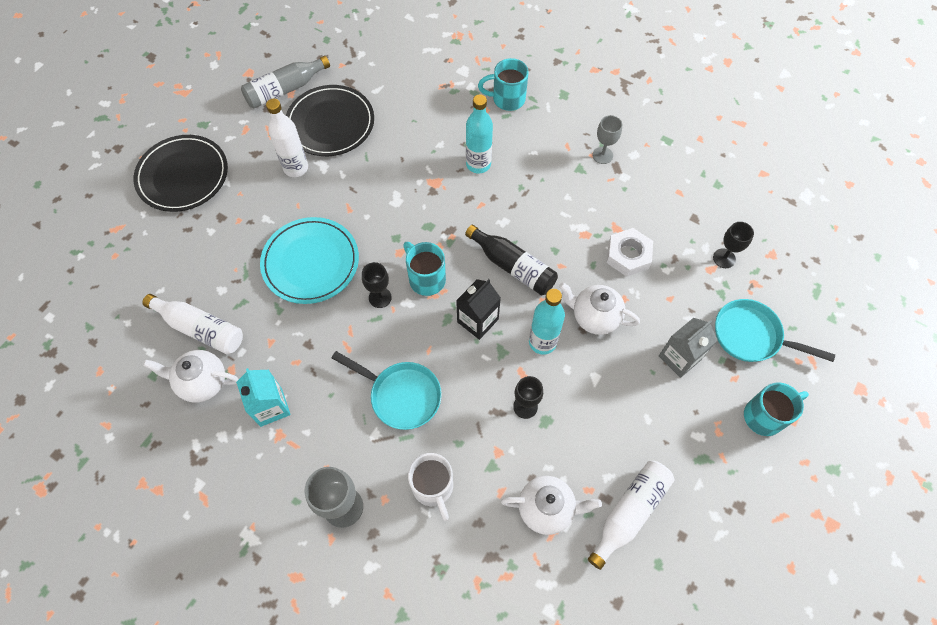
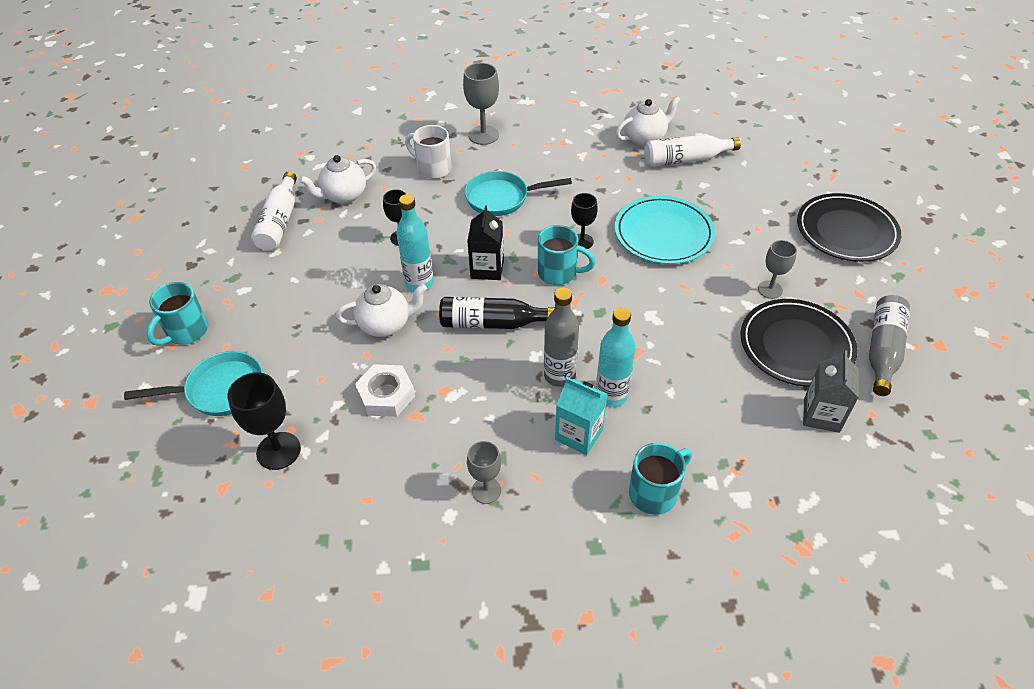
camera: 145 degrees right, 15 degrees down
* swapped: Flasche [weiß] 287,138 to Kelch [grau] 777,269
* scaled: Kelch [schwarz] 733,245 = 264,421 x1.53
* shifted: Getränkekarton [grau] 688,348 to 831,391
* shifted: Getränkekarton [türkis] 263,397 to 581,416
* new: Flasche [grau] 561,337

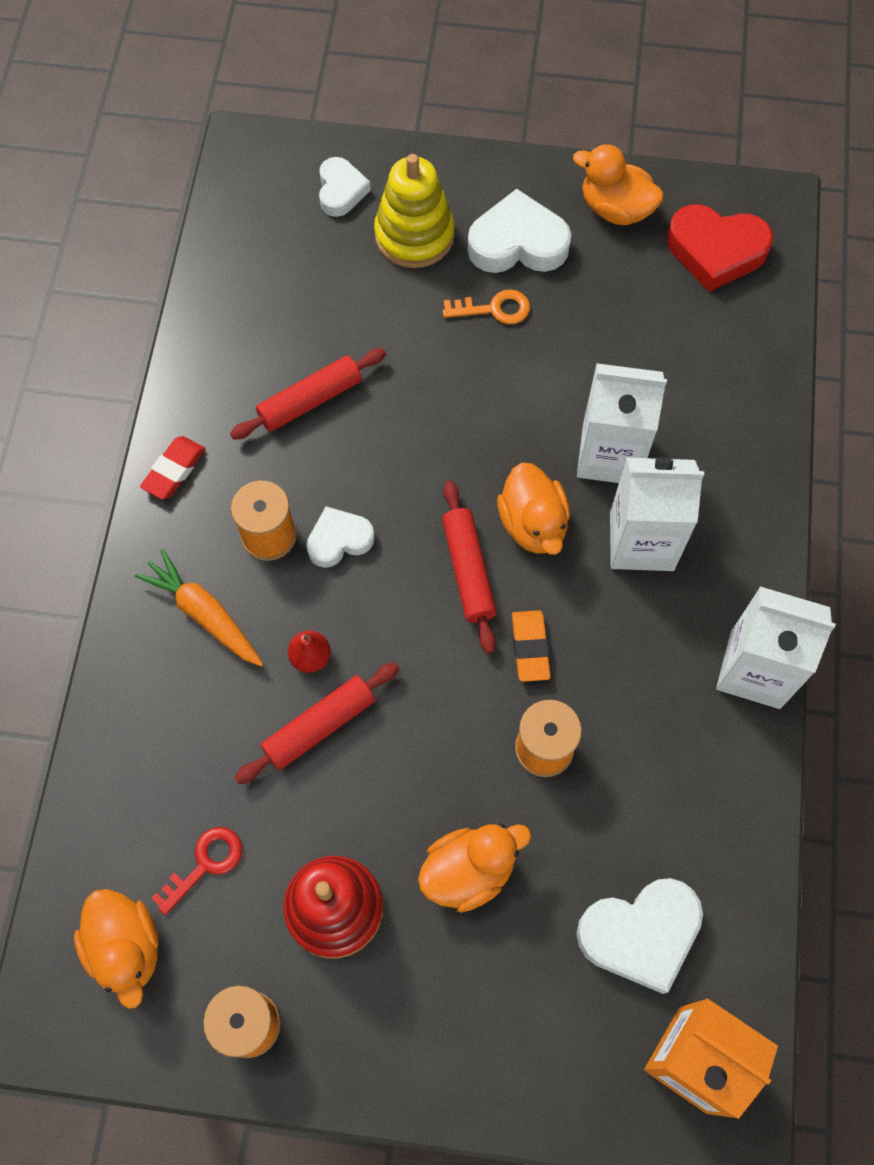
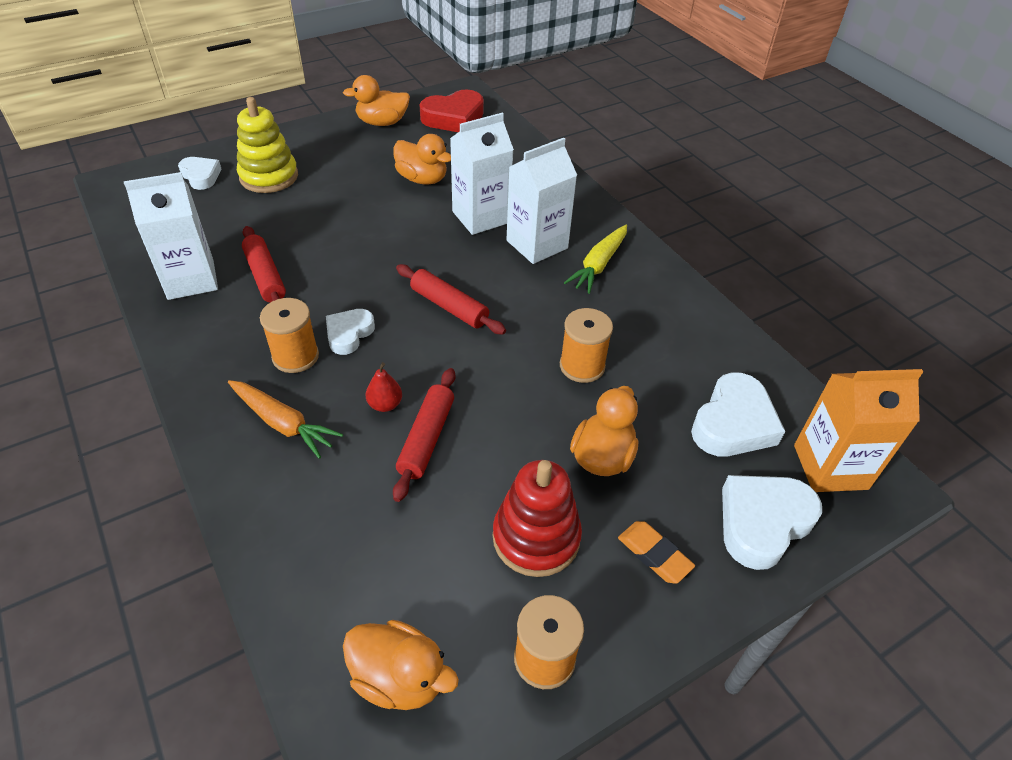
camera: 40 degrees left, 20 degrees down
* shifted: Herz [weiß] 519,231 to 772,522
* gone: Schlüssel [orange] 486,306
* rotated: Nudelholz [rot] 308,394 = 264,264 45 degrees counterclockwise
* gone: Radiergummi [rot] 172,468
* shifted: Ente [orange] 533,508 to 422,159
* rotated: Karotte [orange] 199,608 = 285,419 150 degrees counterclockwise
* shifted: Getränkekarton [weiß] 776,648 to 171,236
* shifted: Radiergummi [orange] 531,646 to 656,552
* gone: Schlüssel [rot] 196,871
* new: Karotte [gelb] 595,259

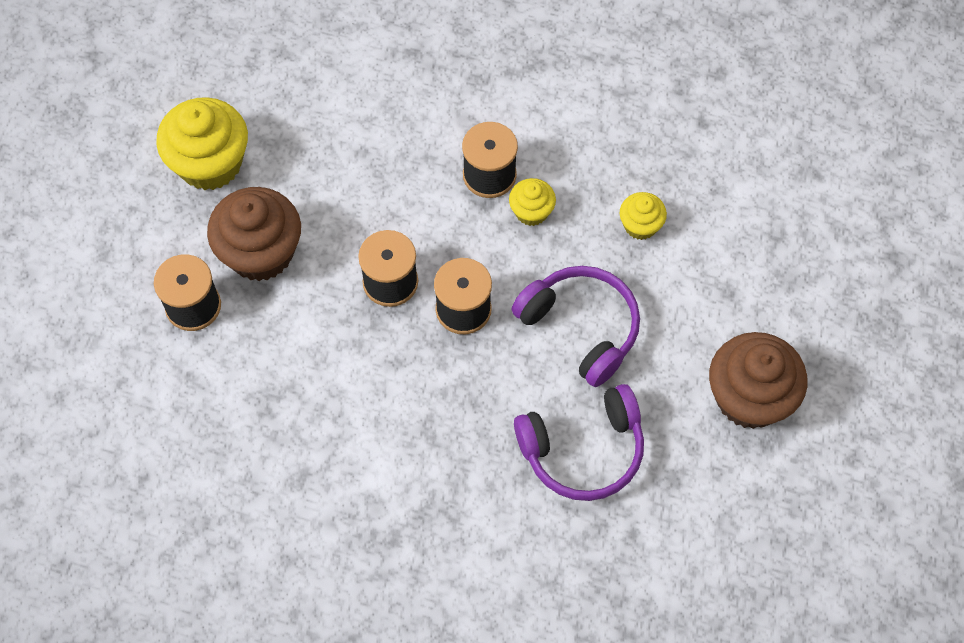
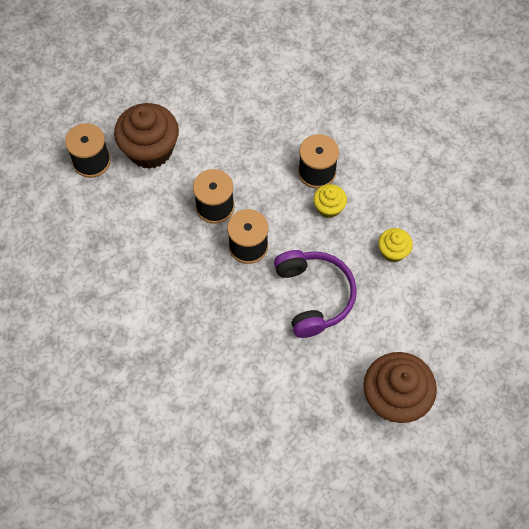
camera: 30 degrees right, 0 degrees up
* gone: Muffin [gelb] 202,143
* gone: Kopfhörer [lila] 579,442

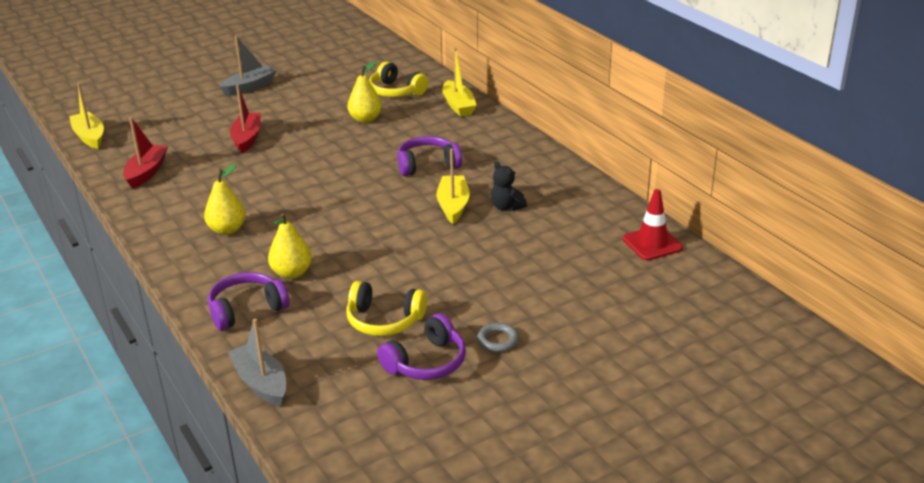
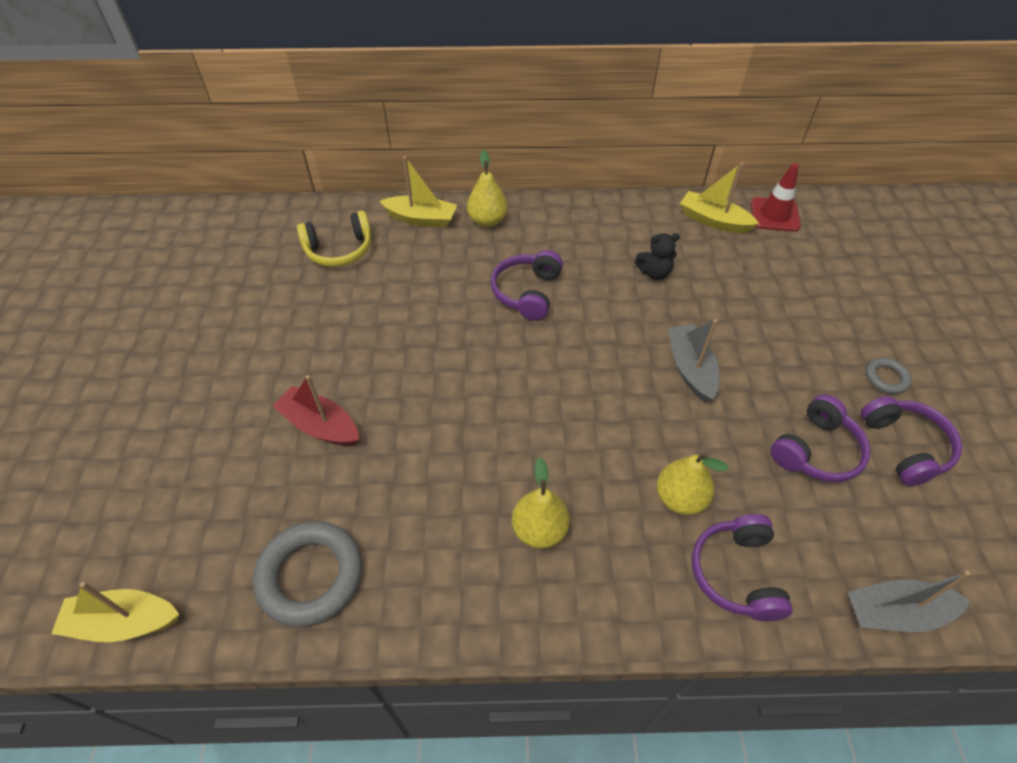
camera: 60 degrees left, 20 degrees up
* shifted: Boot [grau] 248,66 to 693,361
* shifted: Birne [gelb] 364,92 to 487,188
* swapped: Boot [rot] 145,153 to Ring [grau] 307,574
* shifted: Boot [gelb] 453,186 to 719,198
* repainted: Kopfhörer [gelb] 386,308 to Kopfhörer [lila] 820,438

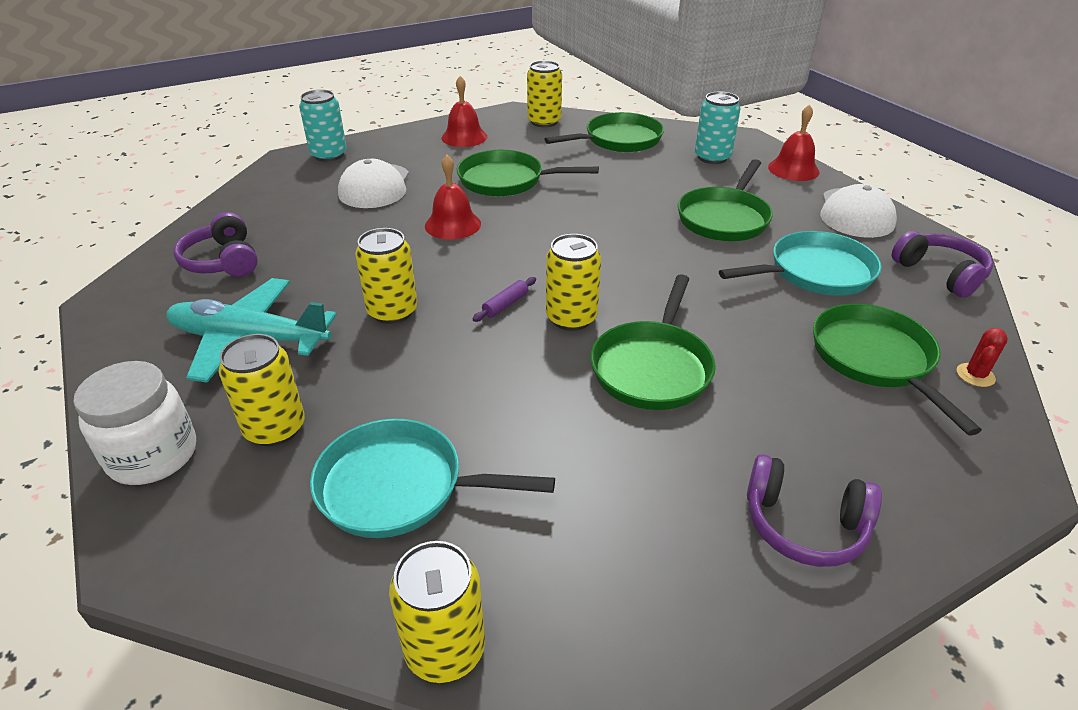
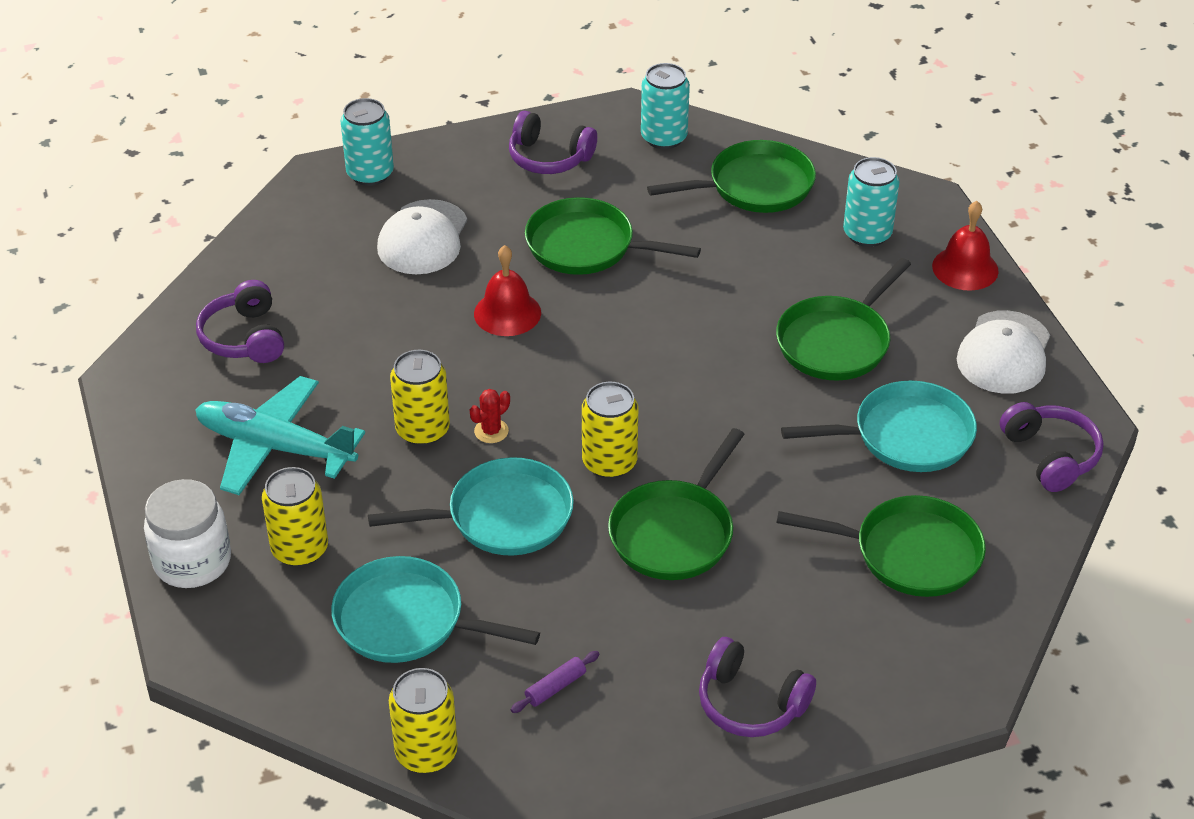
camera: 10 degrees right, 5 degrees up
* repainted: Dose [gelb] 544,94 to Dose [türkis] 665,106
* swapped: Glocke [rot] 464,111 to Kopfhörer [lila] 553,142
* shifted: Nudelholz [lila] 504,299 to 555,682
* rotated: Pfanne [grün] 897,369 = 881,546 105 degrees clockwise
* shifted: Kaktus [rot] 982,357 to 490,416
* new: Pfanne [türkis] 471,506

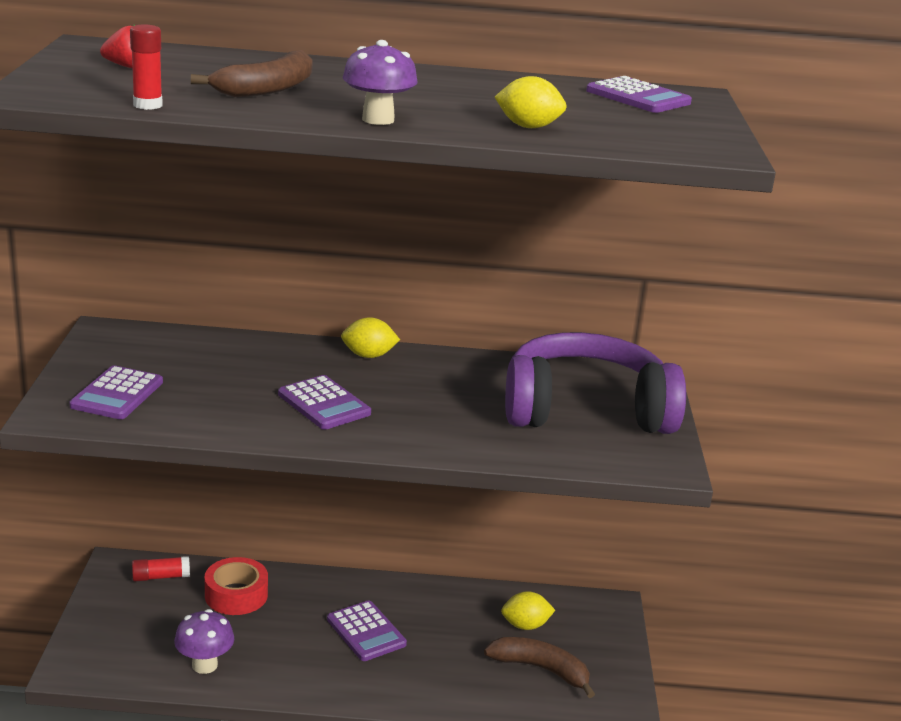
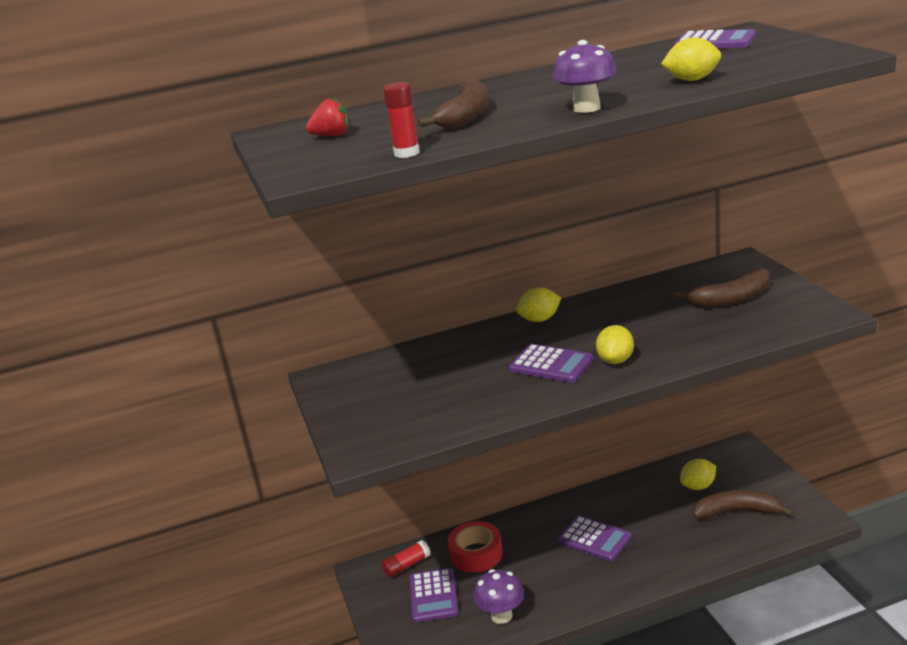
camera: 15 degrees left, 0 degrees up
* swapped: Kopfhörer [lila] 595,383 to Banane [braun] 721,287
* shifted: Taschenrechner [lila] 116,392 to 434,595
* new: Zitrone [gelb] 615,344

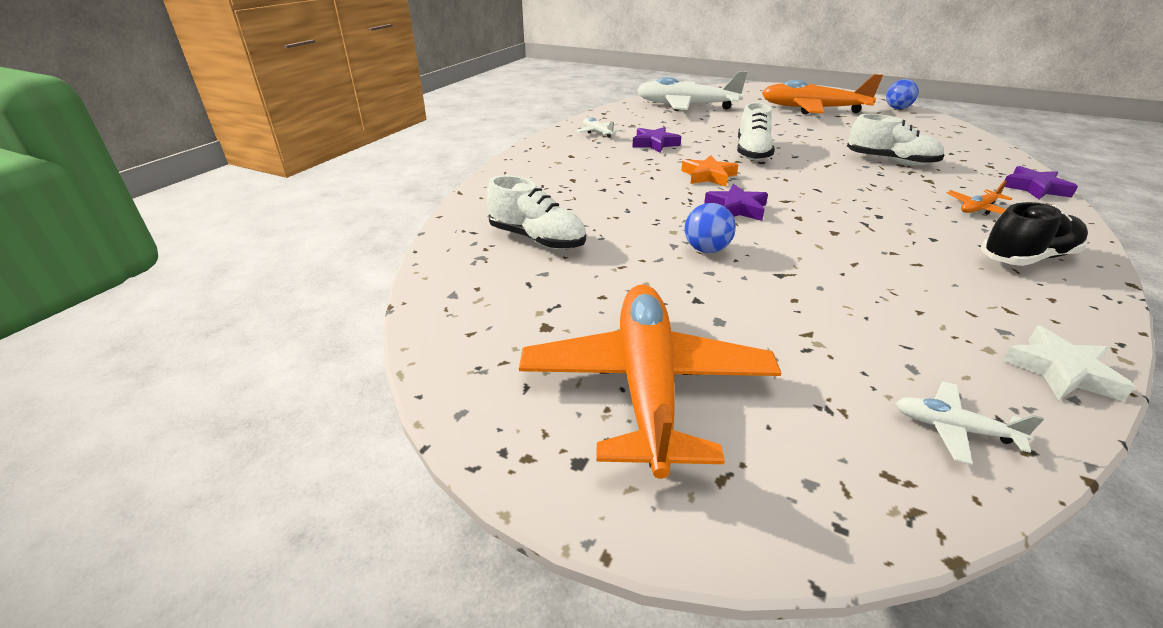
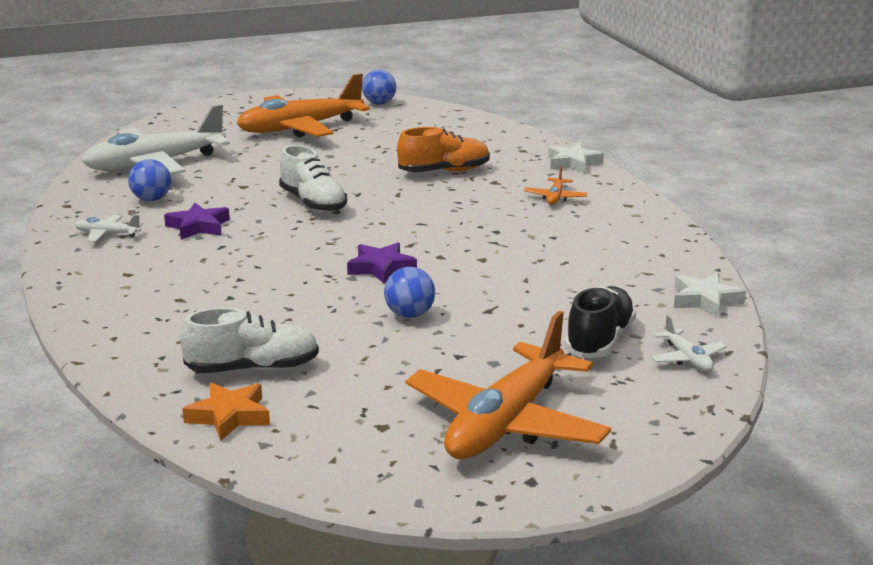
camera: 45 degrees left, 10 degrees down
* repainted: Schuh [weiß] 895,139 to Schuh [orange] 443,149
* shifted: Stern [orange] 709,171 to 226,411
* repainted: Stern [lila] 1041,182 to Stern [weiß] 576,158
* shifted: Schuh [schwarz] 1034,234 to 600,322
* rotated: Flugzeug [orange] 650,381 = 508,385 105 degrees counterclockwise
* rotated: Flugzeug [weiß] 970,423 = 689,343 90 degrees counterclockwise
* new: Ball [blau] 149,180

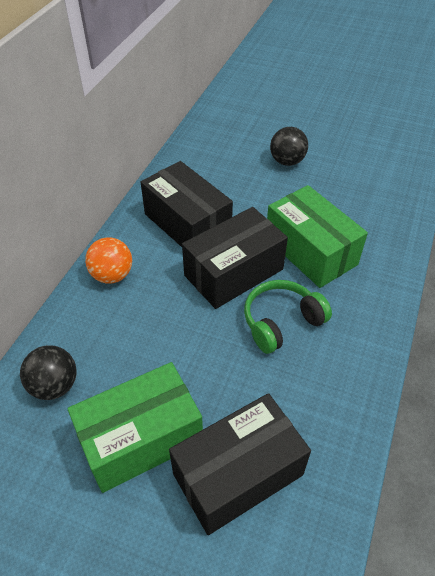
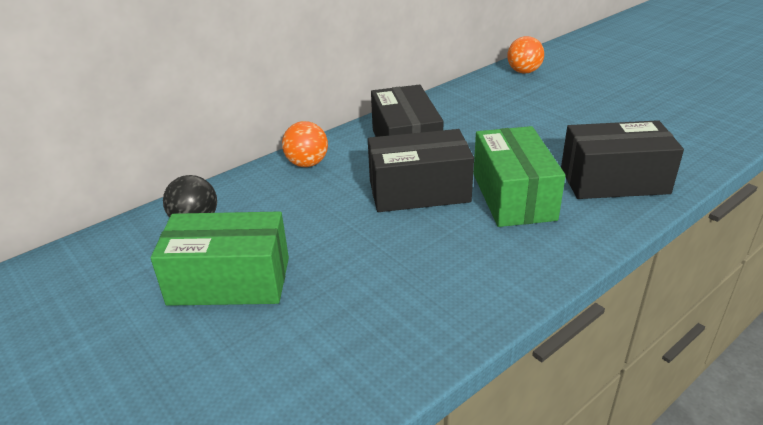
camera: 30 degrees right, 15 degrees down
* gone: Ball [schwarz] 289,146
* gone: Kopfhörer [grün] 288,317
* shifted: Schachtel [schwarz] 240,464 to 622,159
* new: Ball [orange] 525,54

